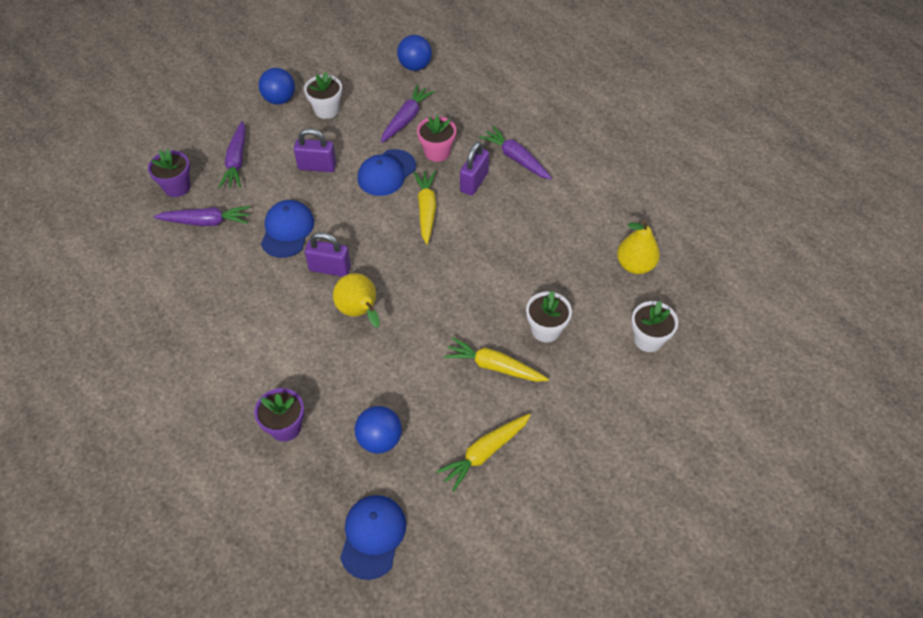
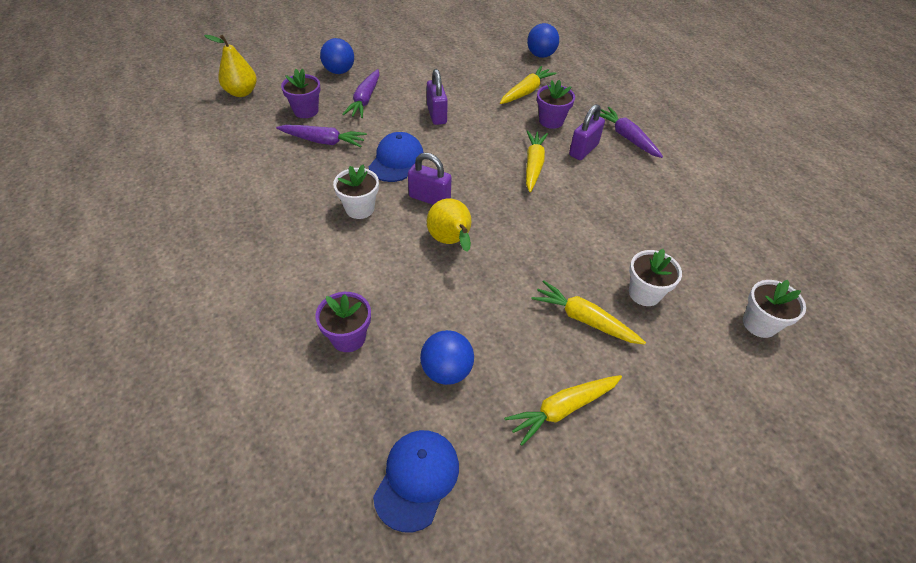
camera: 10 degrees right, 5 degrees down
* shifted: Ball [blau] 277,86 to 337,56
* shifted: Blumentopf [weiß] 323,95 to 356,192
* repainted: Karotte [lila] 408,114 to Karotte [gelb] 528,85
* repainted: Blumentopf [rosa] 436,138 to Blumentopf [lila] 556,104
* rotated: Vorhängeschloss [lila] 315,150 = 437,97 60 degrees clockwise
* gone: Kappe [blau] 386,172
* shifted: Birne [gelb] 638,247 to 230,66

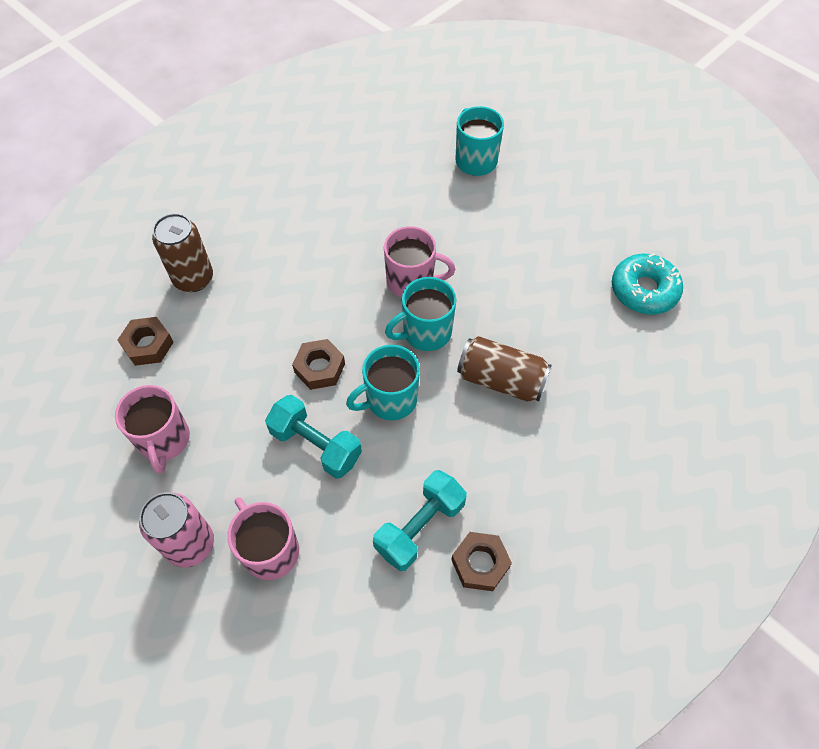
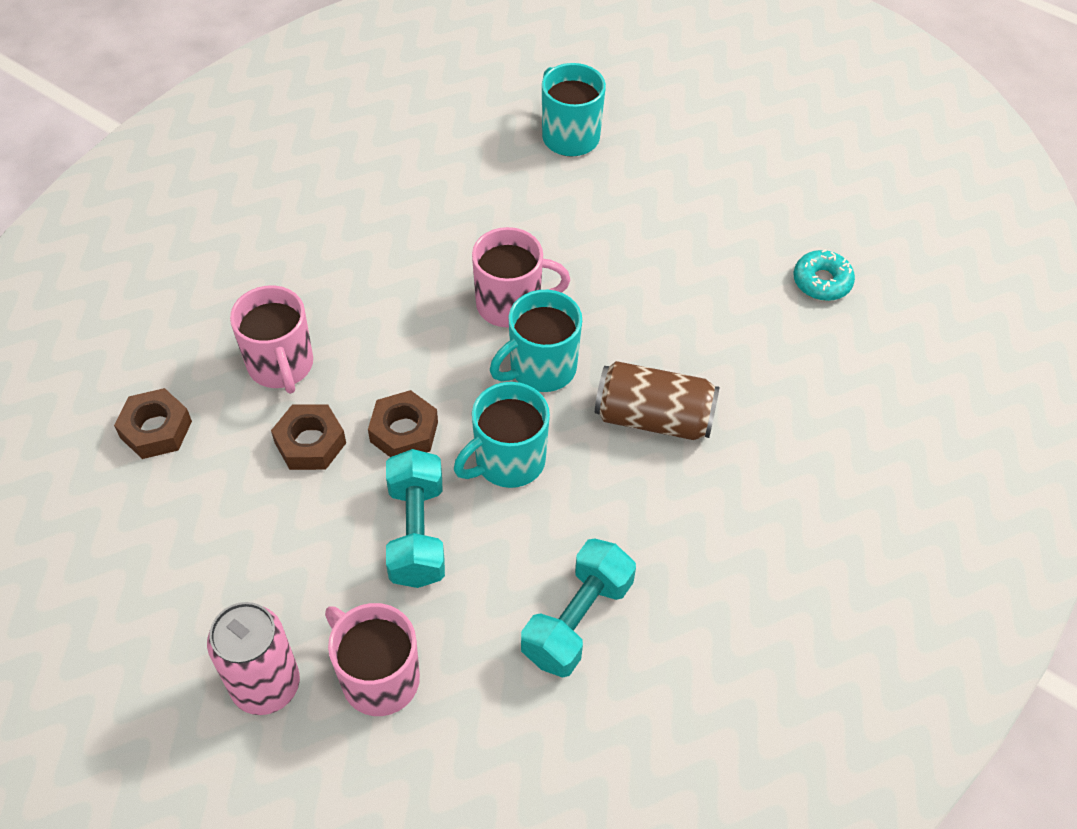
camera: 10 degrees left, 5 degrees down
* gone: Dose [braun] 182,252
* scaled: Donut [türkis] 647,283 = 824,275 x0.65
* shifted: Tasse [rosa] 152,429 to 271,340
* rotated: Hantel [türkis] 313,437 = 415,518 60 degrees clockwise
* shifted: Sechskantmutter [braun] 481,561 to 308,437

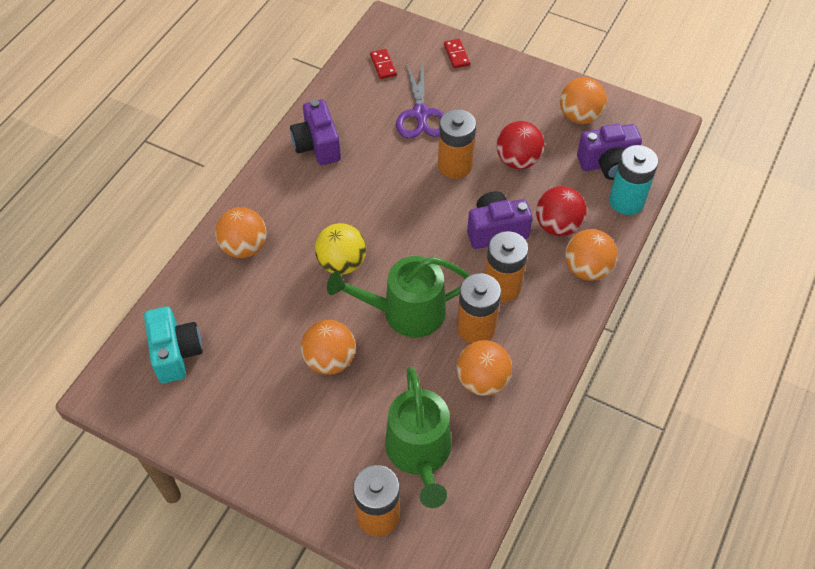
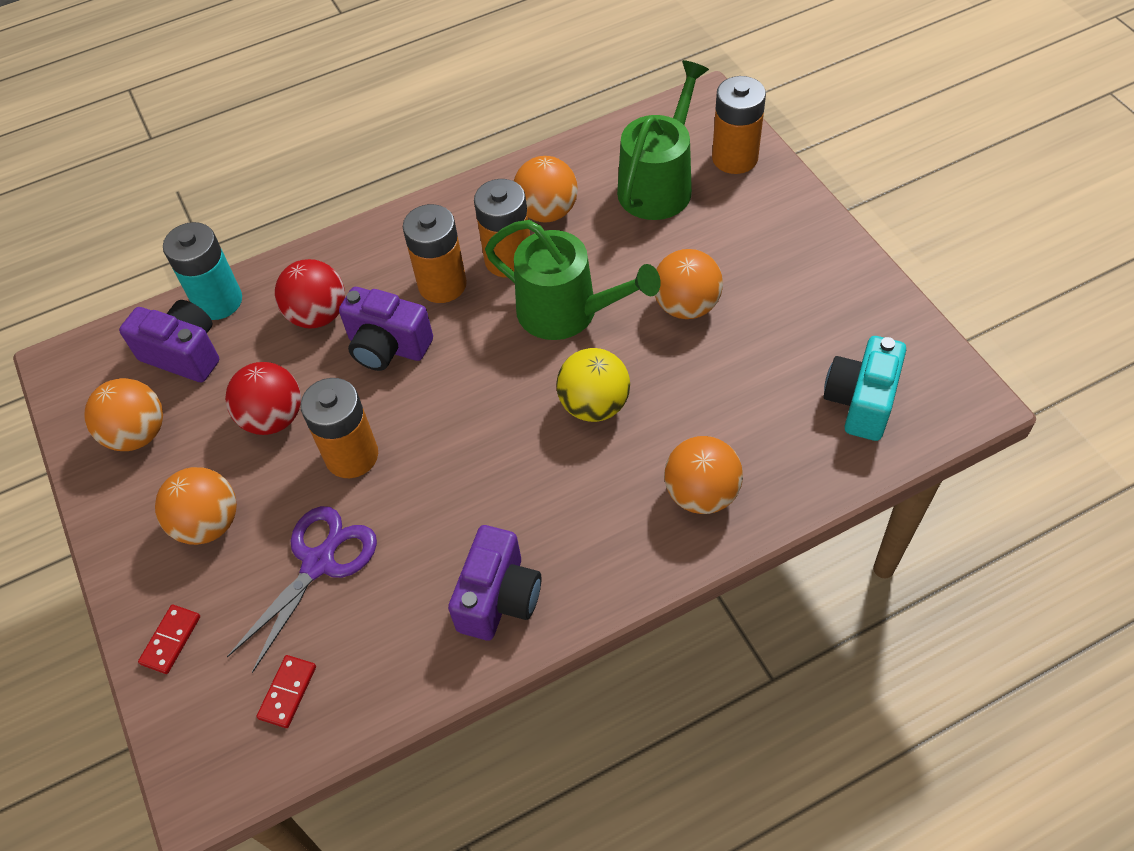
camera: 140 degrees left, 0 degrees up
* shifted: Ball [orange] 591,255 to 196,506

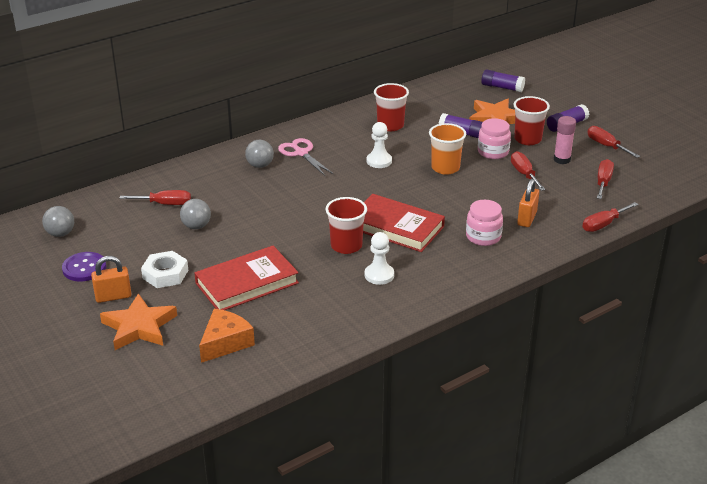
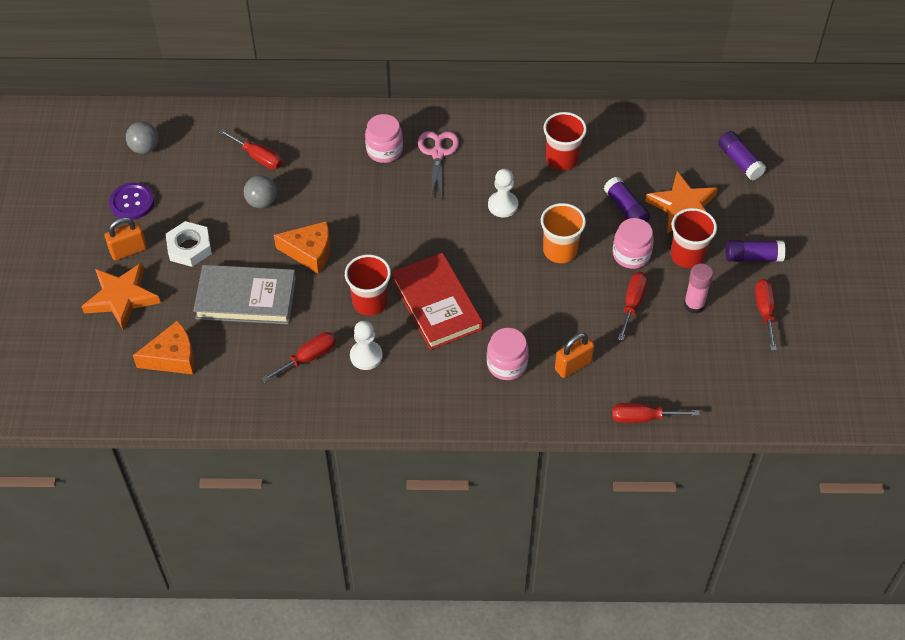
camera: 35 degrees right, 20 degrees up
* swapped: Ball [grau] 259,154 to Einmachglas [rosa] 384,138
* shifted: Schraubenzieher [rot] 605,179 to 298,357
* repainted: Buch [rot] 247,277 to Buch [grau] 244,294
* rotated: Vorhängeschloss [orange] 111,279 = 126,239 45 degrees counterclockwise
* new: Käse [orange] 302,247

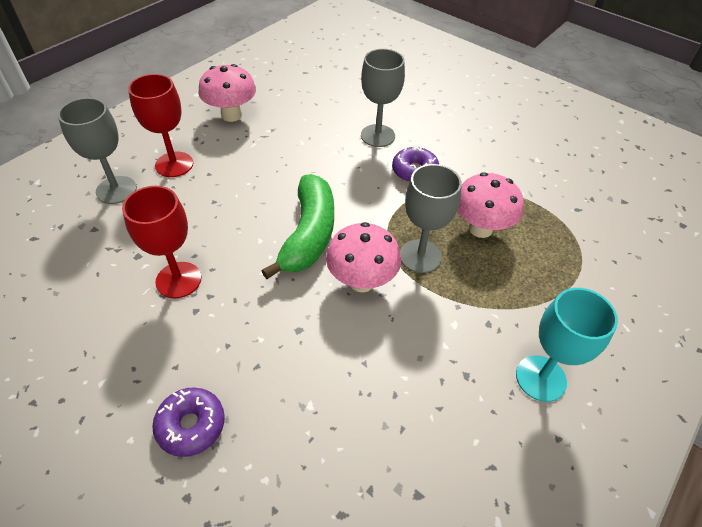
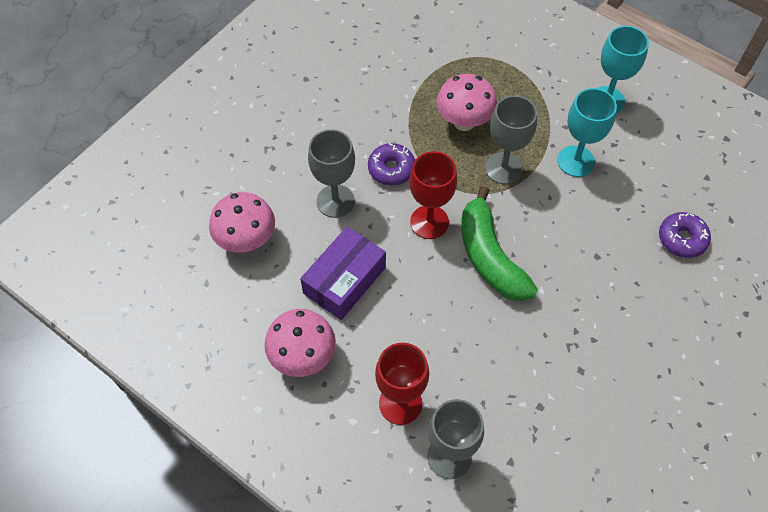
camera: 90 degrees left, 10 degrees up
* rotated: Banane [grün] 298,226 = 499,243 120 degrees counterclockwise
* shifted: Kelch [rot] 161,242 to 433,195
* shifted: Pilz [rosa] 363,257 to 242,222
* shifted: Donut [lila] 188,422 to 685,235
* new: Kelch [türkis] 587,132
* new: Schachtel [lila] 343,273

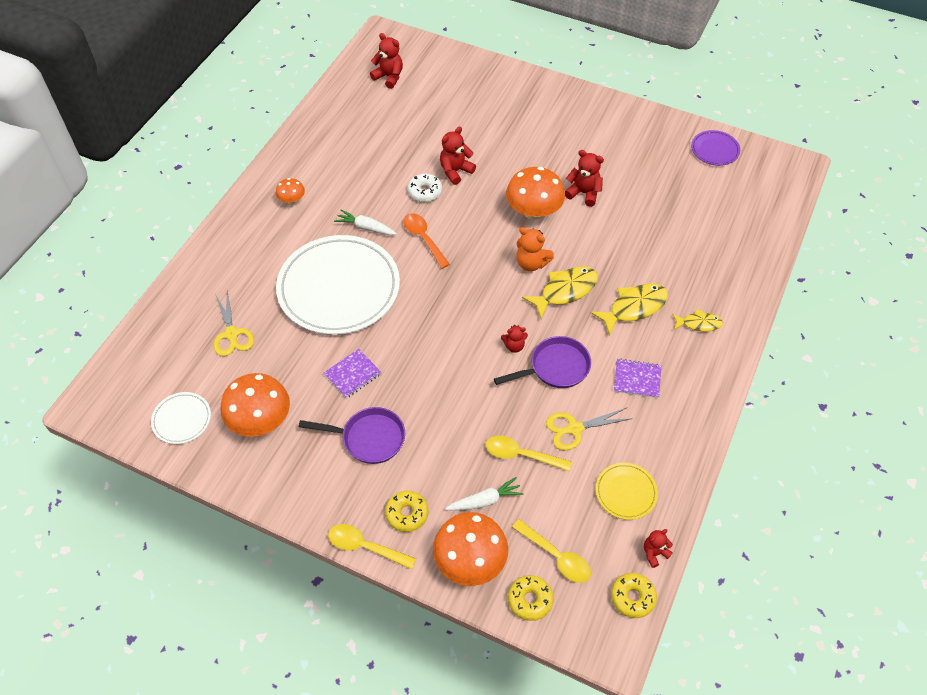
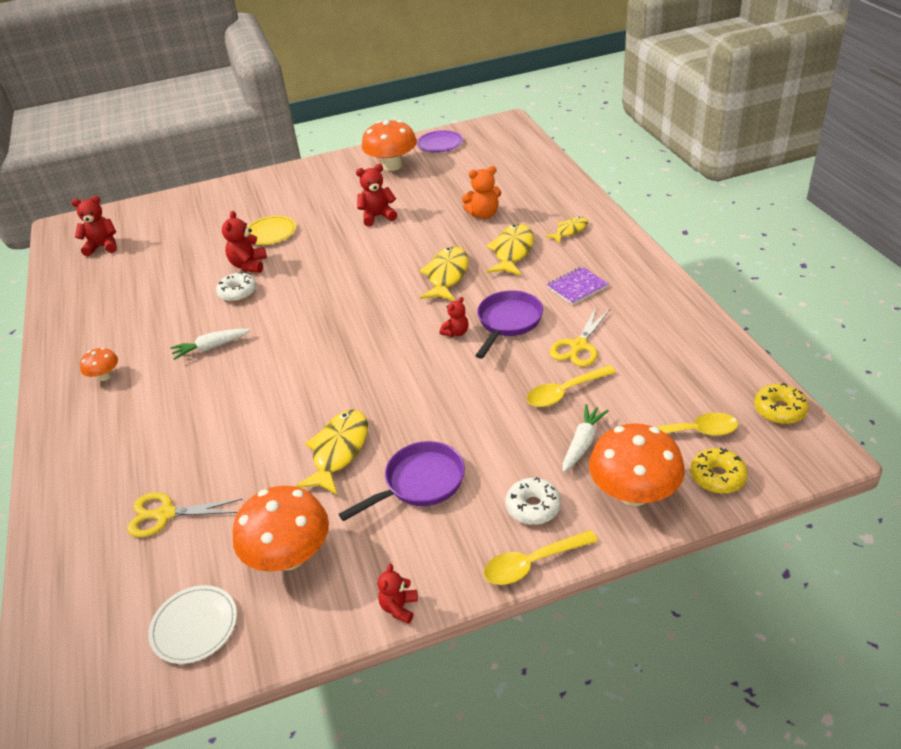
camera: 40 degrees left, 15 degrees down
* shifted: Pilz [orange] 535,193 to 389,145
* gone: Löffel [orange] 426,241
* shifted: Teddybär [orange] 535,249 to 481,192
* gone: Teller [weiß] 338,285
* rotated: Schere [gelb] 234,323 = 185,514 150 degrees clockwise
* swapped: Notizbuch [lila] 352,373 to Fisch [gelb] 331,452
* shifted: Teller [gelb] 627,491 to 271,230
* repainted: Donut [gelb] 406,511 to Donut [weiß] 533,501
* shifted: Teddybär [rot] 658,548 to 398,594

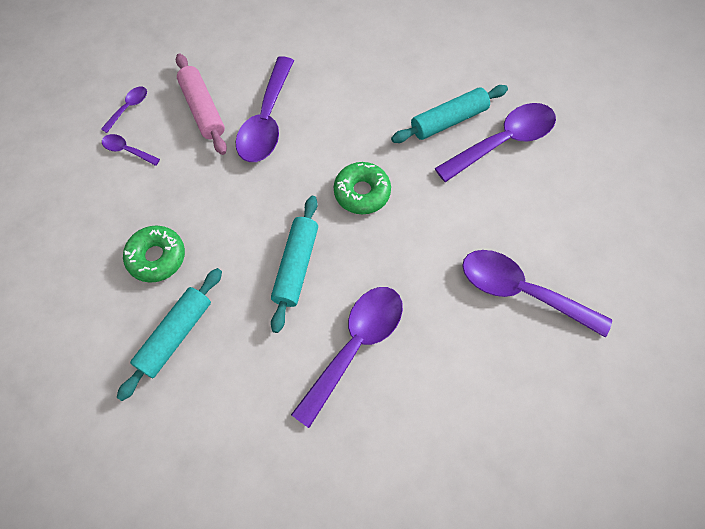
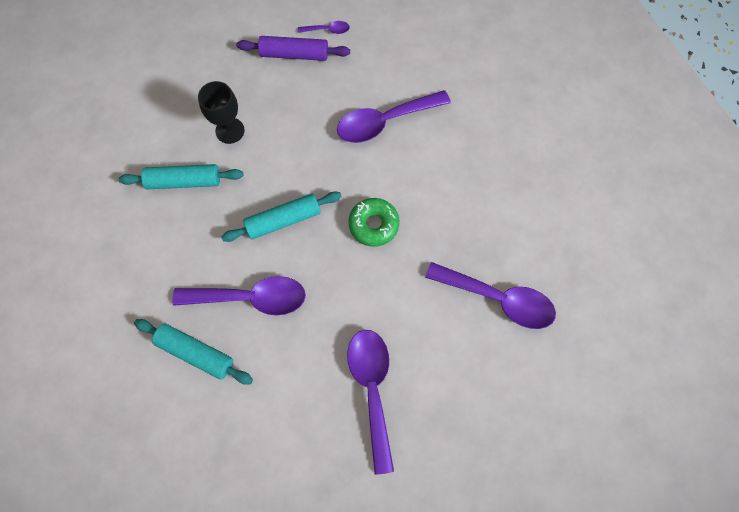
camera: 55 degrees right, 5 degrees up
* gone: Nudelholz [rosa] 201,104
* shifted: Nudelholz [türkis] 449,114 to 193,351
* swapped: Löffel [lila] 131,150 to Nudelholz [lila] 293,48
* swapped: Donut [grün] 154,254 to Kelch [schwarz] 221,112

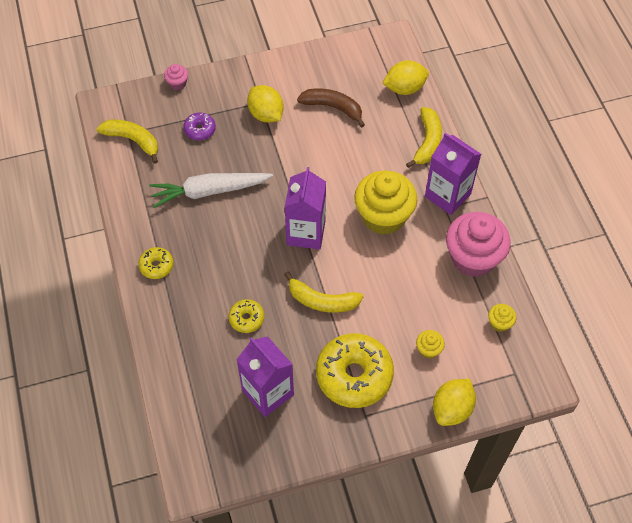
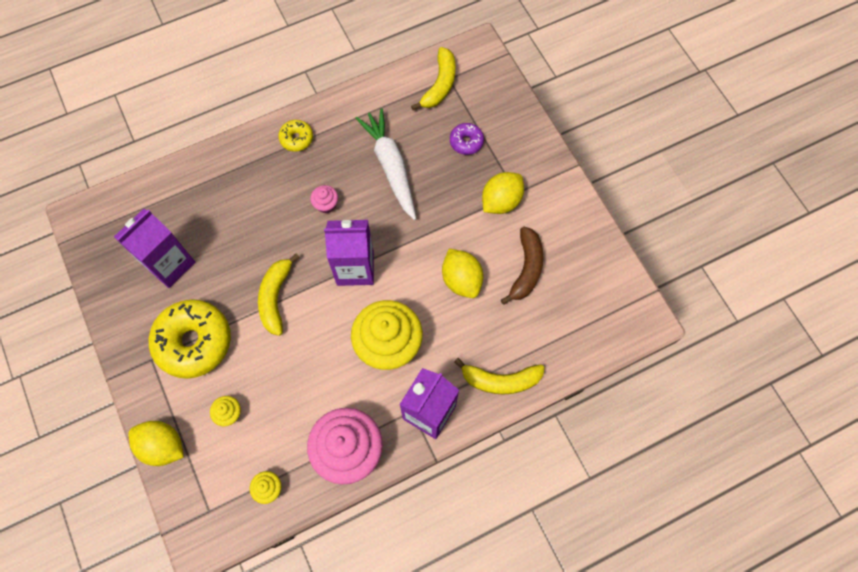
camera: 80 degrees right, 10 degrees up
* shifted: Zitrone [gelb] 405,77 to 462,273
* shifted: Muffin [rosa] 176,77 to 324,199
* gone: Donut [gelb] 246,316

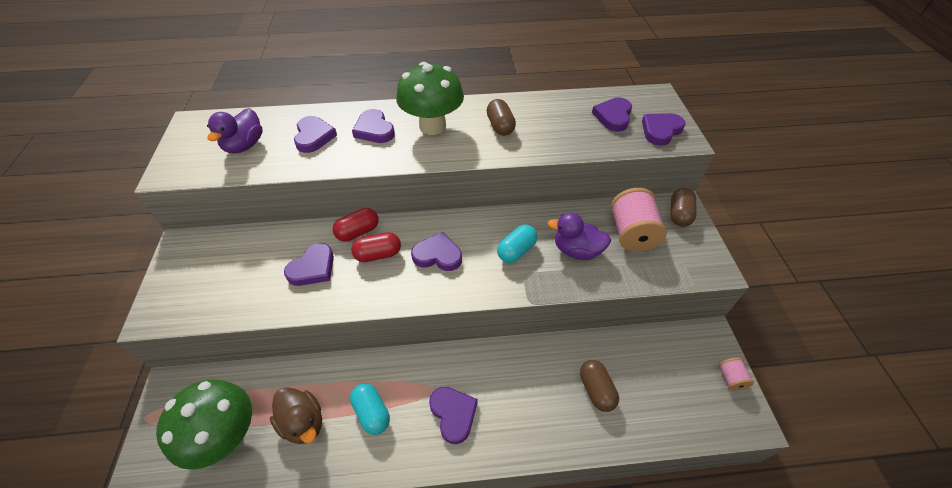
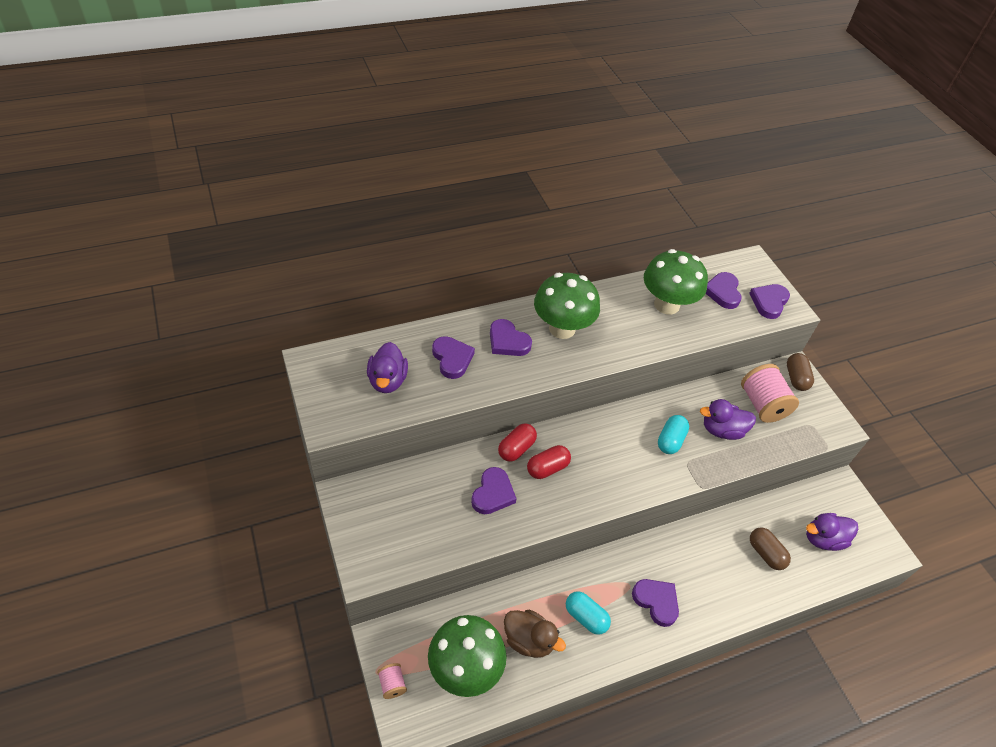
camera: 20 degrees left, 0 degrees up
* gone: Kapsel [braun] 501,117
* gone: Herz [lila] 436,251
* shifted: Garnrolle [rosa] 736,374 to 392,681
* new: Pilz [grün] 676,282
* new: Ente [lila] 832,532

